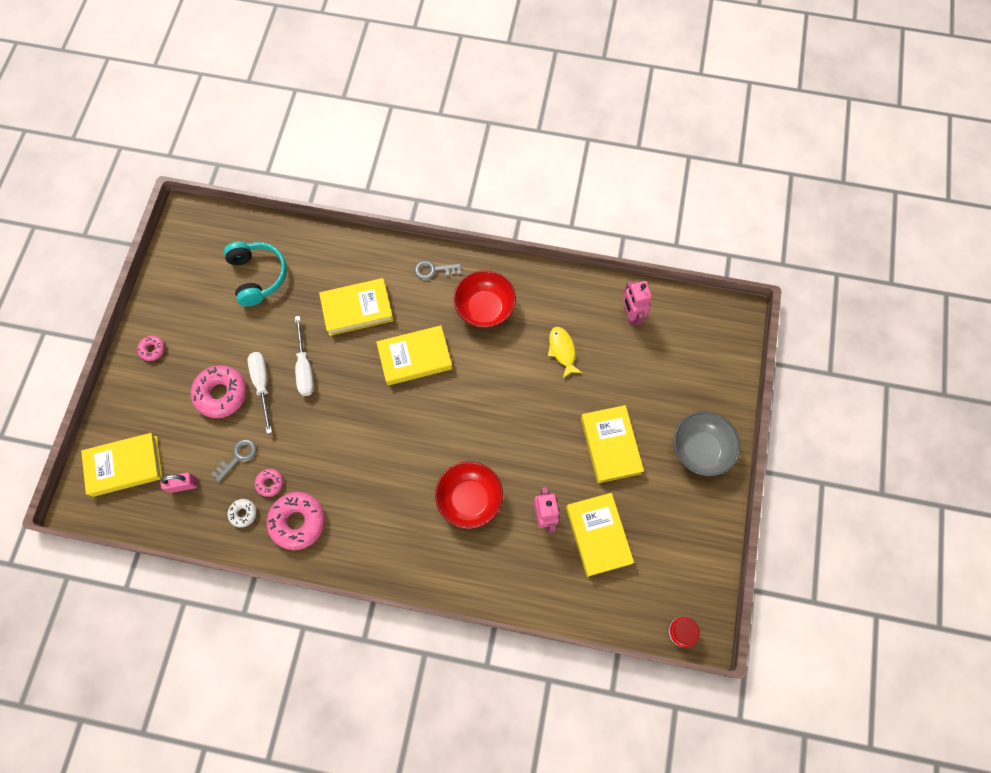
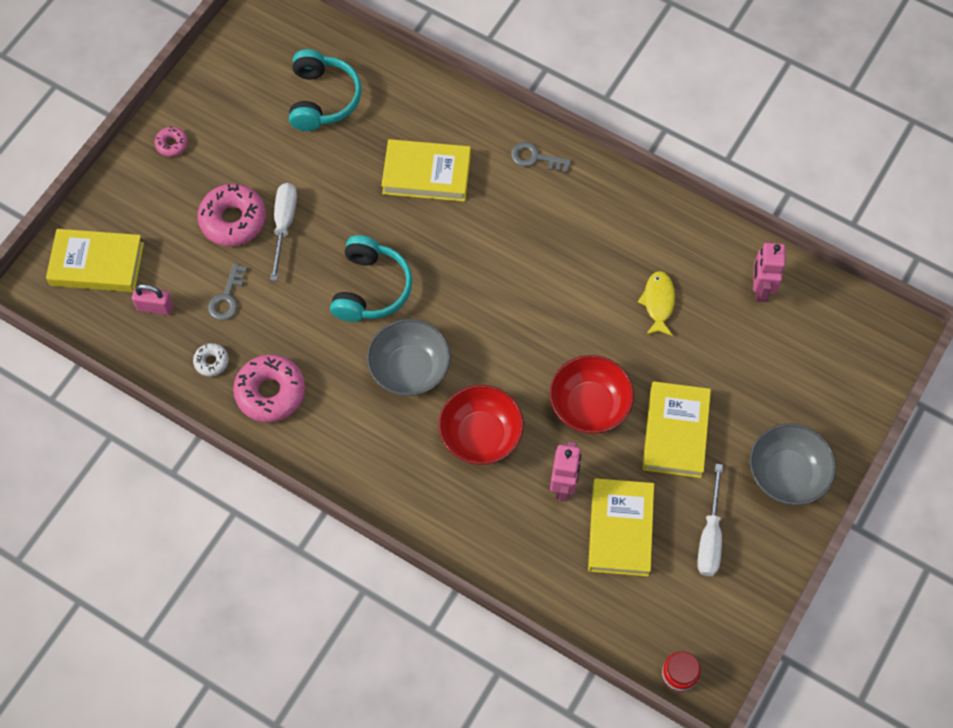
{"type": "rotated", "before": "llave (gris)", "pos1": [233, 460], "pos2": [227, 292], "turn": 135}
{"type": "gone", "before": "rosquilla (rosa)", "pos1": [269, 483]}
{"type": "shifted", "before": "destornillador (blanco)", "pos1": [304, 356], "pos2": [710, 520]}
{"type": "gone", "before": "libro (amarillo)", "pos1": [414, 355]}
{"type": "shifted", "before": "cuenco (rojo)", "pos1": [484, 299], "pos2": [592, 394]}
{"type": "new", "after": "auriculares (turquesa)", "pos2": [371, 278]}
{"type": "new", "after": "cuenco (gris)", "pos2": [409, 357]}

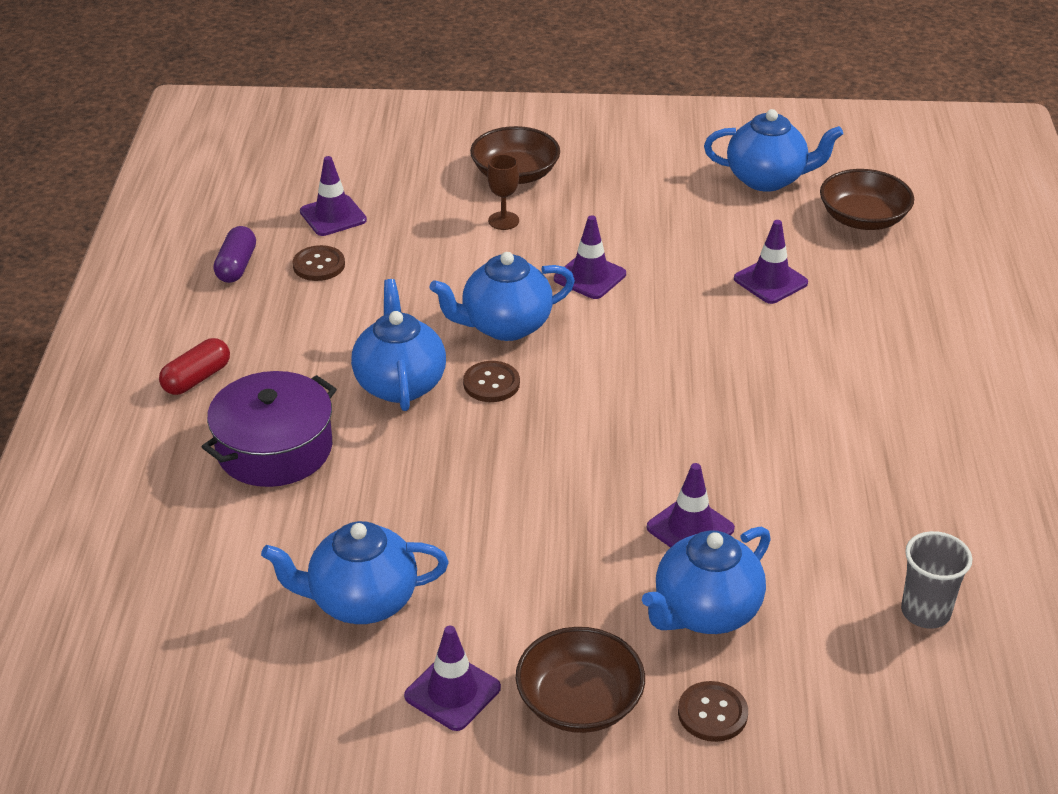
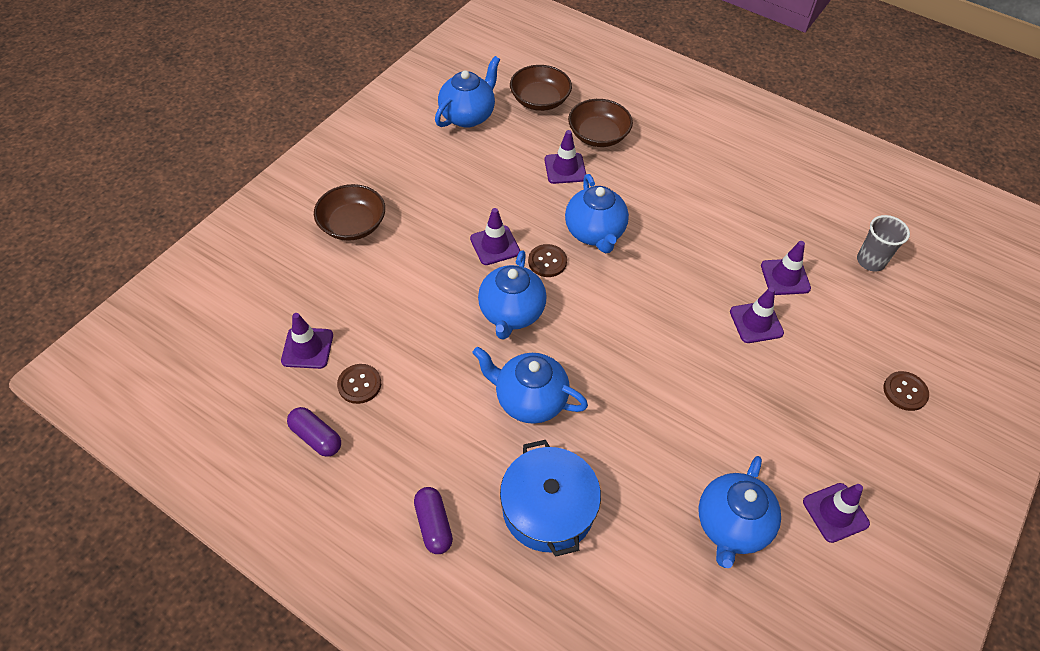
{"type": "repainted", "before": "cápsula (rojo)", "after": "cápsula (morado)", "pos1": [194, 366], "pos2": [433, 520]}
{"type": "repainted", "before": "olla (morado)", "after": "olla (azul)", "pos1": [269, 429], "pos2": [550, 498]}
{"type": "shifted", "before": "botón (marrón)", "pos1": [491, 381], "pos2": [547, 260]}
{"type": "gone", "before": "copa (marrón)", "pos1": [503, 192]}
{"type": "shifted", "before": "cuenco (marrón)", "pos1": [580, 680], "pos2": [600, 123]}
{"type": "shifted", "before": "tetera (azul)", "pos1": [706, 580], "pos2": [597, 213]}
{"type": "new", "after": "cono de tráfico (morado)", "pos2": [786, 268]}

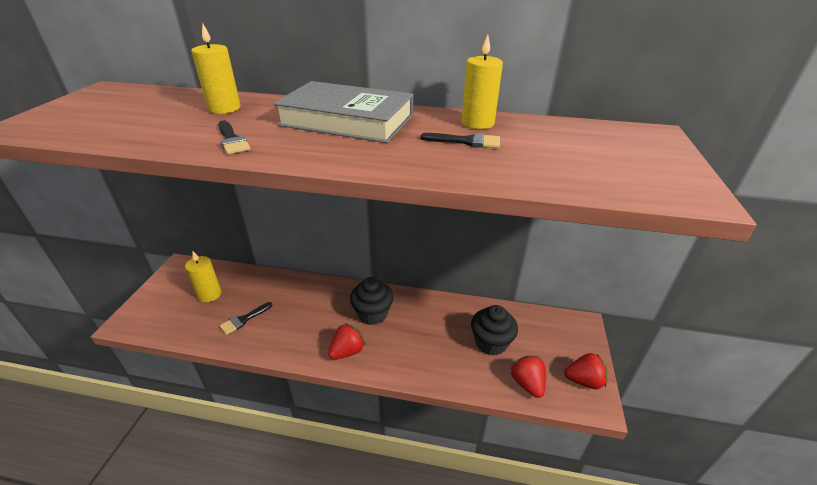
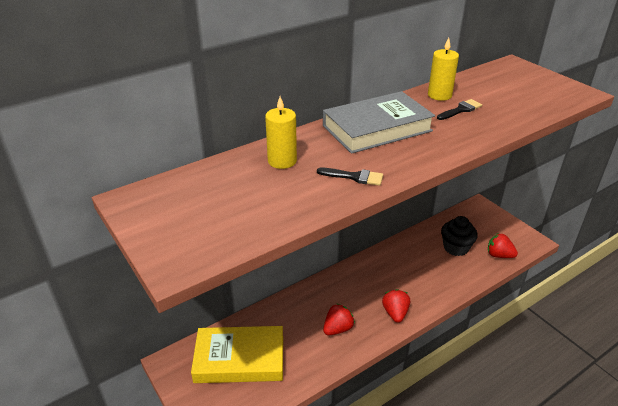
{"type": "swapped", "before": "vela (amarillo)", "after": "libro (amarillo)", "pos1": [203, 276], "pos2": [237, 354]}
{"type": "gone", "before": "pincel (negro)", "pos1": [245, 318]}
{"type": "gone", "before": "magdalena (negro)", "pos1": [371, 301]}
{"type": "shifted", "before": "fresa (rojo)", "pos1": [586, 371], "pos2": [339, 319]}

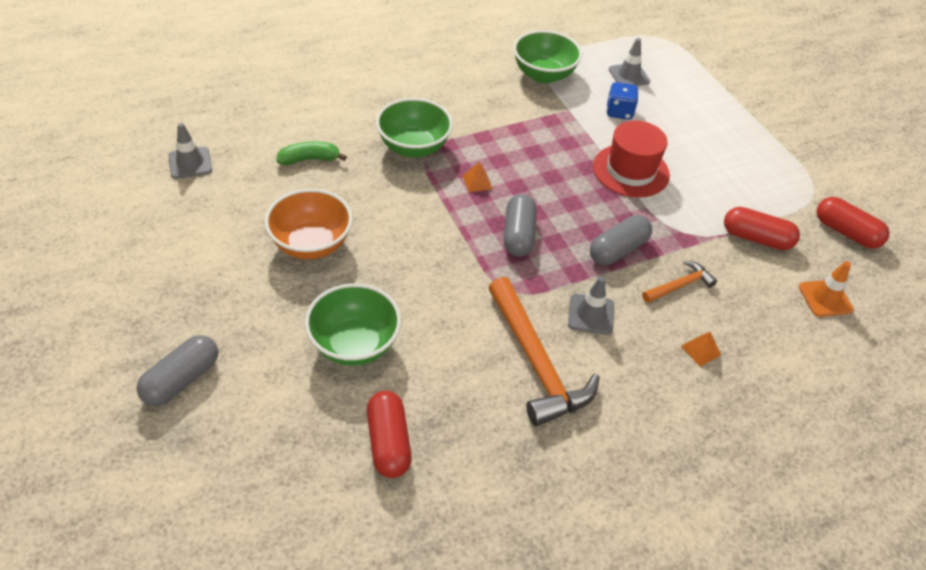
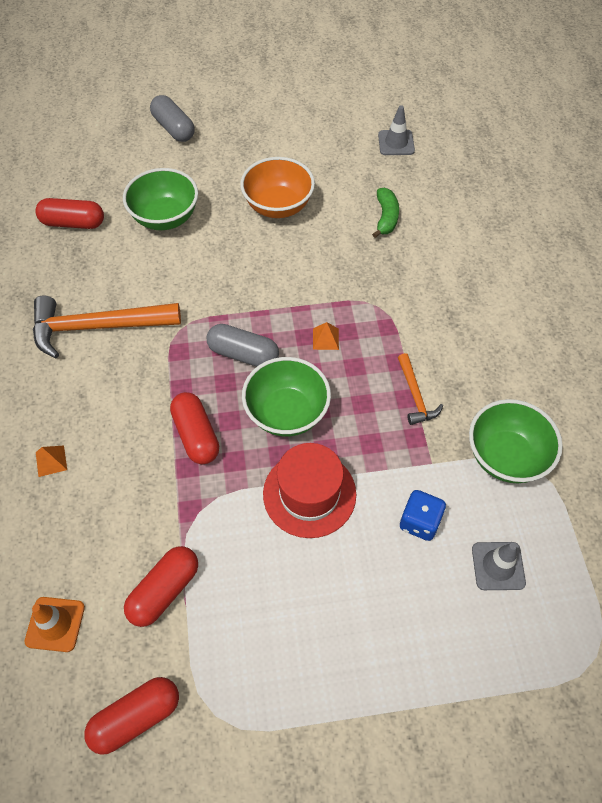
{"type": "shifted", "before": "cuenco (verde)", "pos1": [414, 128], "pos2": [286, 396]}
{"type": "gone", "before": "cono de tráfico (gris)", "pos1": [591, 305]}
{"type": "repainted", "before": "cápsula (gris)", "after": "cápsula (rojo)", "pos1": [621, 240], "pos2": [194, 428]}
{"type": "shifted", "before": "martillo (naranja)", "pos1": [679, 282], "pos2": [420, 389]}

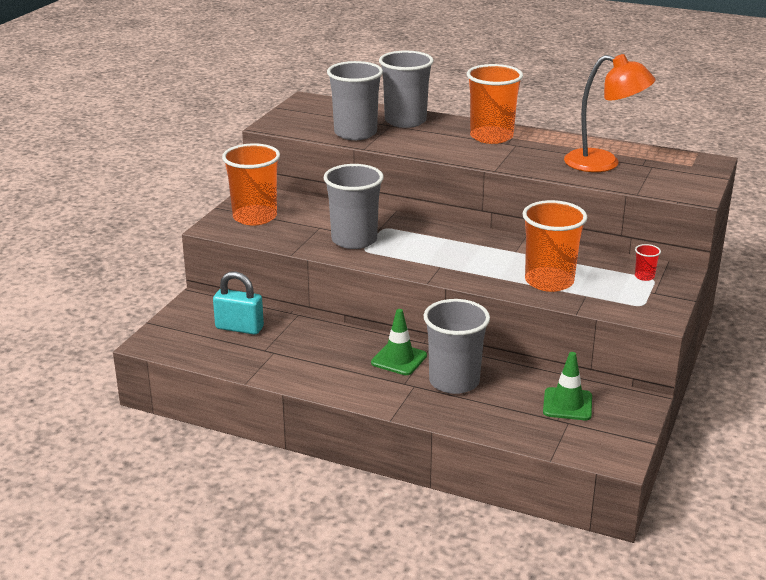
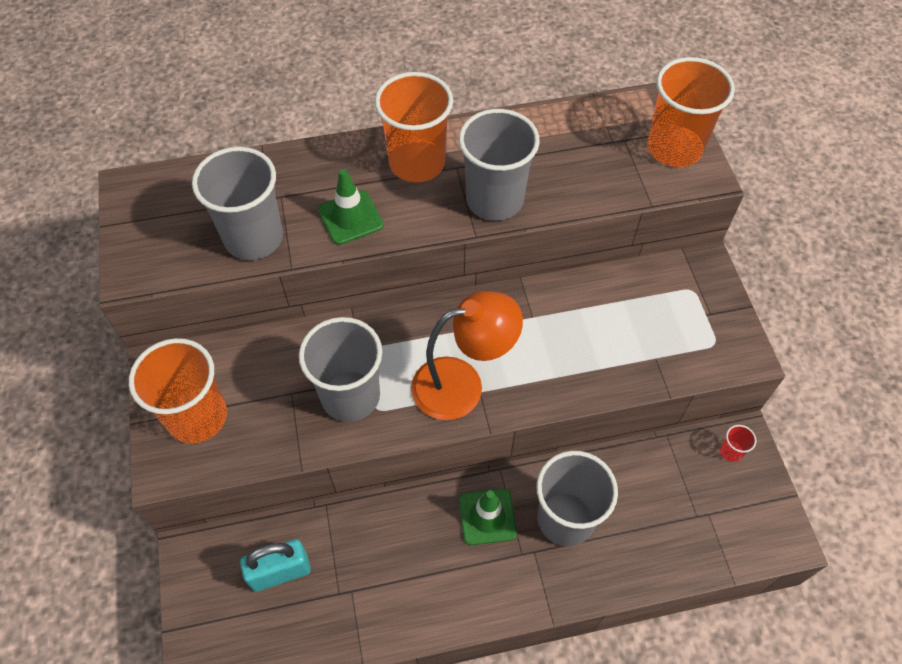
{"type": "shifted", "before": "vaso (gris)", "pos1": [406, 89], "pos2": [499, 165]}
{"type": "shifted", "before": "vaso (naranja)", "pos1": [554, 246], "pos2": [691, 112]}
{"type": "shifted", "before": "cono de tráfico (verde)", "pos1": [567, 386], "pos2": [350, 207]}
{"type": "shifted", "before": "lámpara (naranja)", "pos1": [610, 113], "pos2": [467, 355]}
{"type": "shifted", "before": "vaso (rojo)", "pos1": [648, 262], "pos2": [738, 443]}

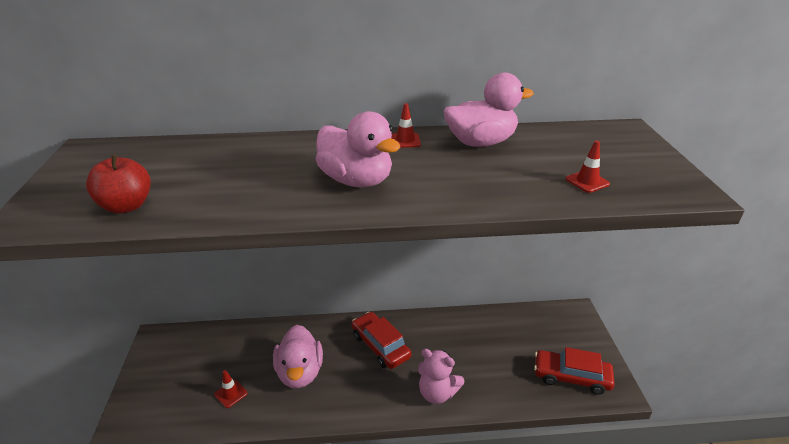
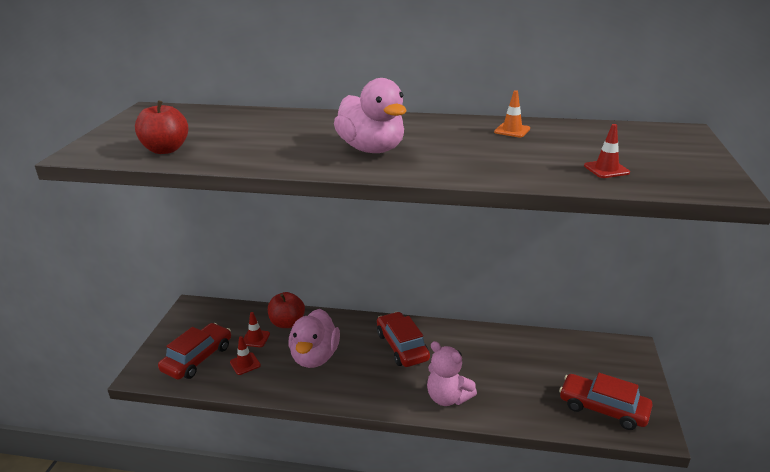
{"type": "shifted", "before": "cono de tráfico (rojo)", "pos1": [406, 125], "pos2": [256, 329]}
{"type": "swapped", "before": "pato (rosa)", "after": "cono de tráfico (naranja)", "pos1": [488, 109], "pos2": [512, 113]}
{"type": "new", "after": "coche (rojo)", "pos2": [194, 351]}
{"type": "new", "after": "manzana (rojo)", "pos2": [286, 310]}

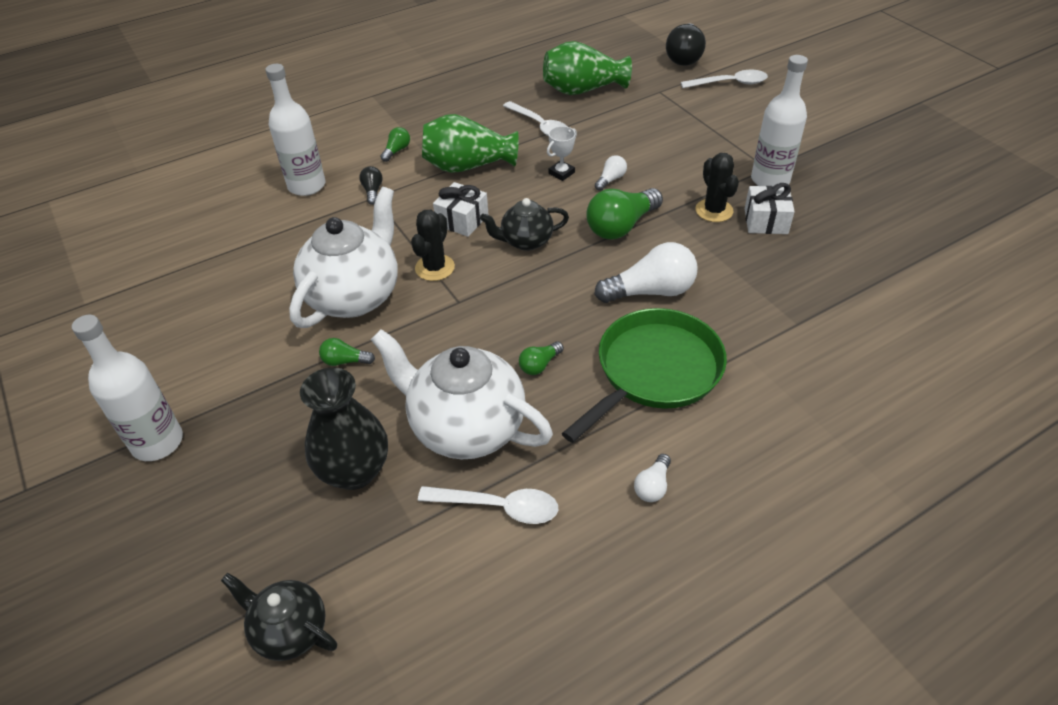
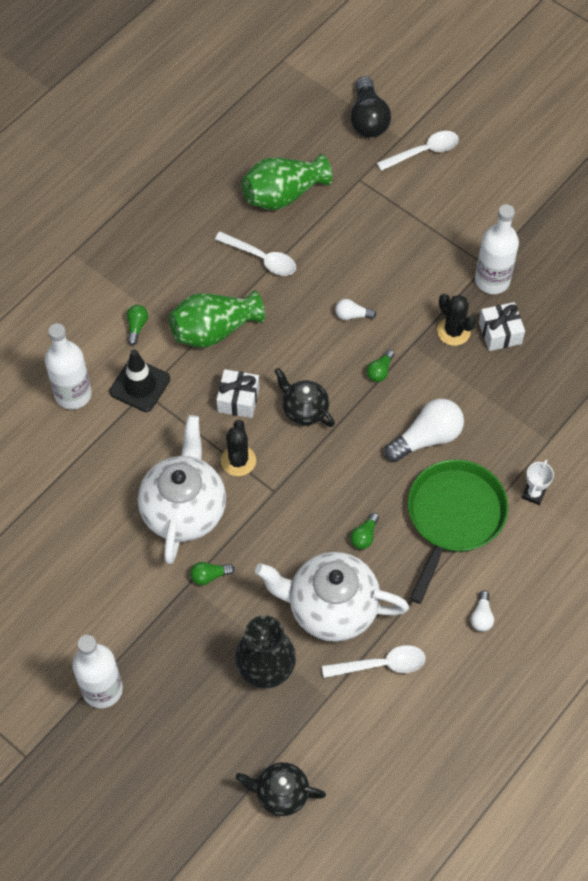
{"type": "swapped", "before": "bombilla (negro)", "after": "cono de tráfico (negro)", "pos1": [371, 185], "pos2": [139, 380]}
{"type": "rotated", "before": "tetera (negro)", "pos1": [524, 224], "pos2": [305, 397], "turn": 75}
{"type": "shifted", "before": "trofeo (blanco)", "pos1": [562, 153], "pos2": [538, 482]}
{"type": "scaled", "before": "bombilla (verde)", "pos1": [624, 213], "pos2": [381, 366], "scale": 0.49}
{"type": "rotated", "before": "bombilla (blanco)", "pos1": [611, 173], "pos2": [355, 309], "turn": -105}

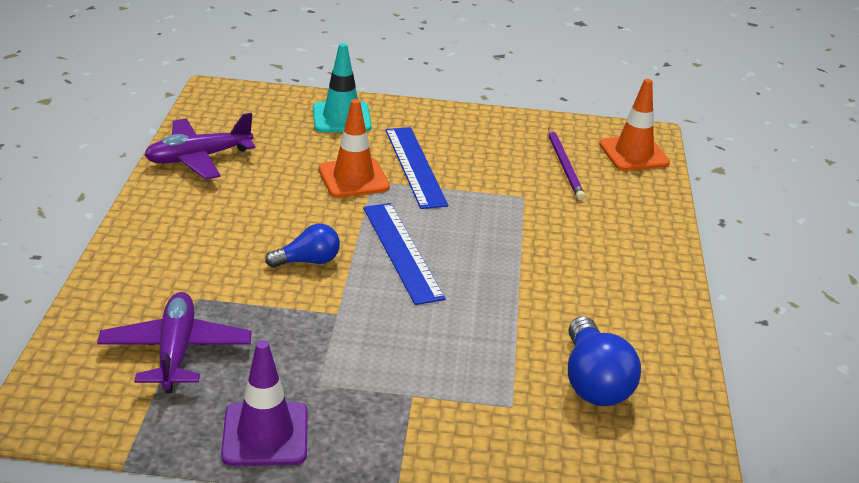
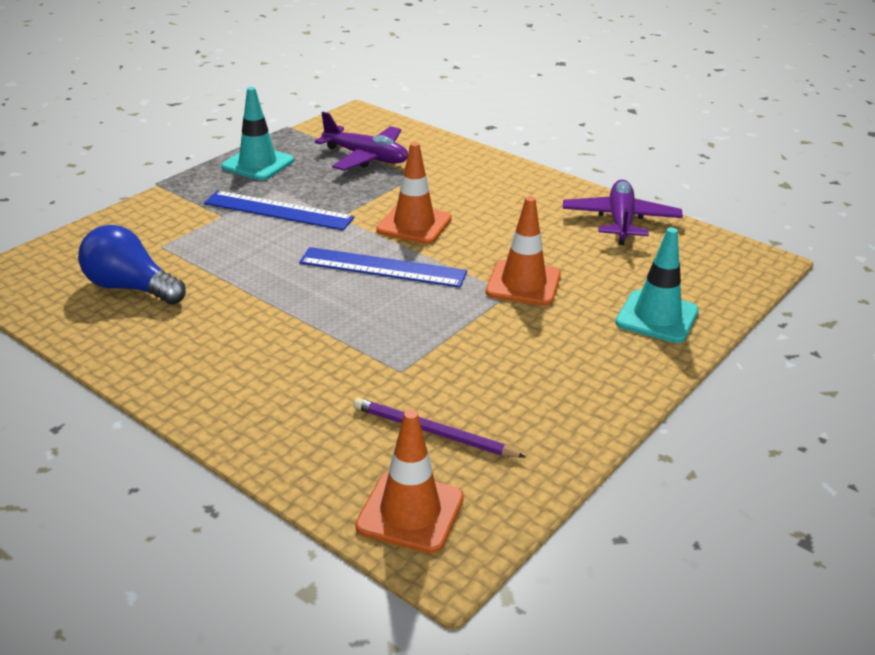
{"type": "repainted", "before": "cono de tráfico (morado)", "after": "cono de tráfico (turquesa)", "pos1": [264, 403], "pos2": [257, 133]}
{"type": "swapped", "before": "bombilla (azul)", "after": "cono de tráfico (naranja)", "pos1": [302, 246], "pos2": [414, 193]}
{"type": "shifted", "before": "regla (azul)", "pos1": [417, 168], "pos2": [279, 210]}

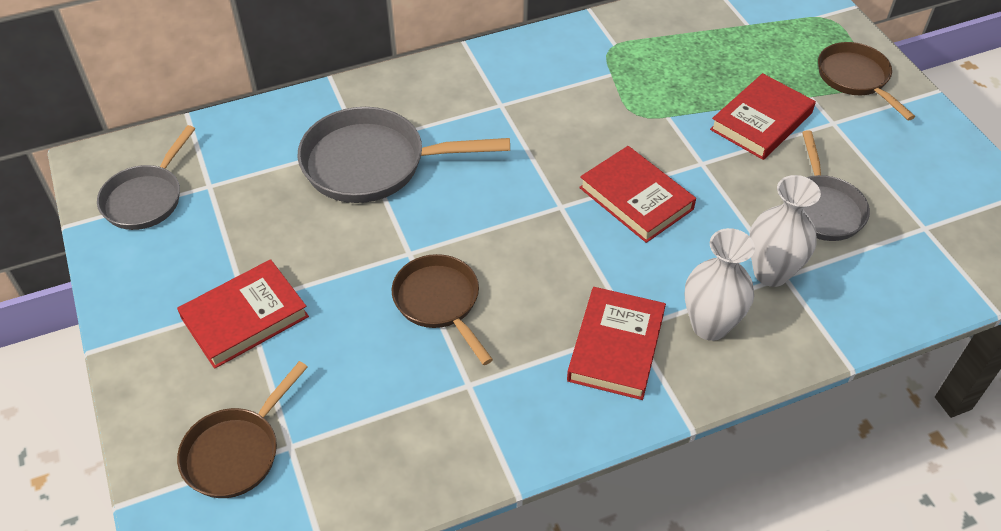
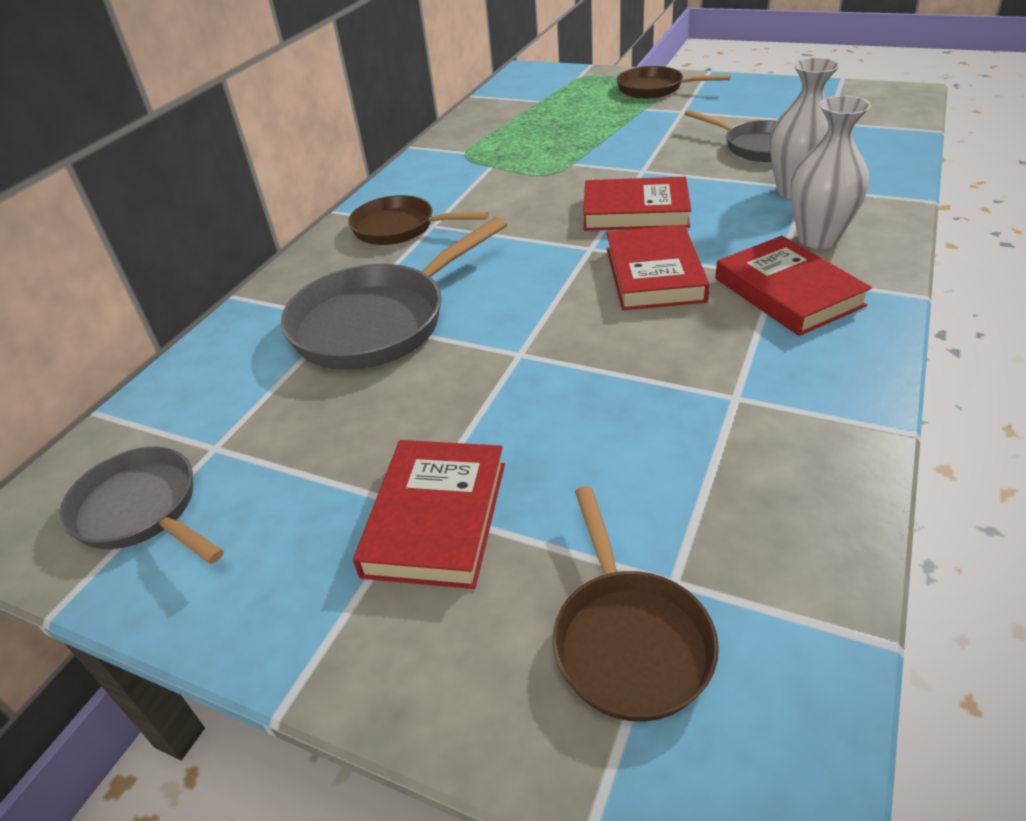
{"type": "rotated", "before": "sartén (gris)", "pos1": [146, 177], "pos2": [142, 505], "turn": 150}
{"type": "shifted", "before": "sartén (marrón)", "pos1": [442, 309], "pos2": [418, 220]}
{"type": "shifted", "before": "libro (rojo)", "pos1": [763, 116], "pos2": [658, 267]}

